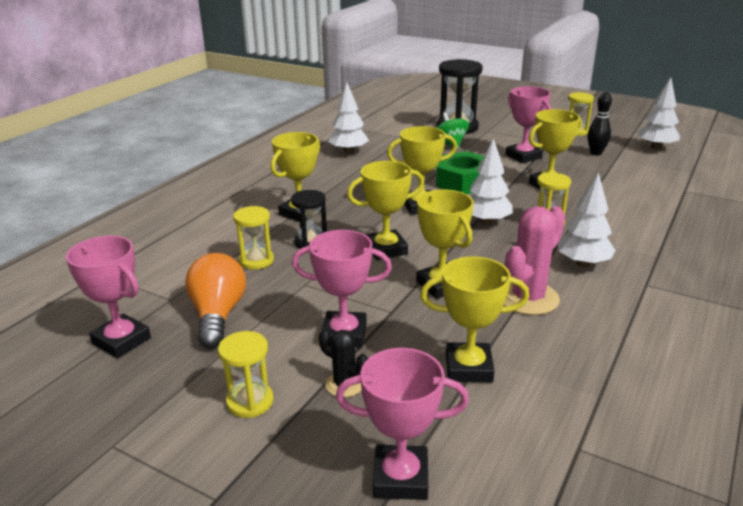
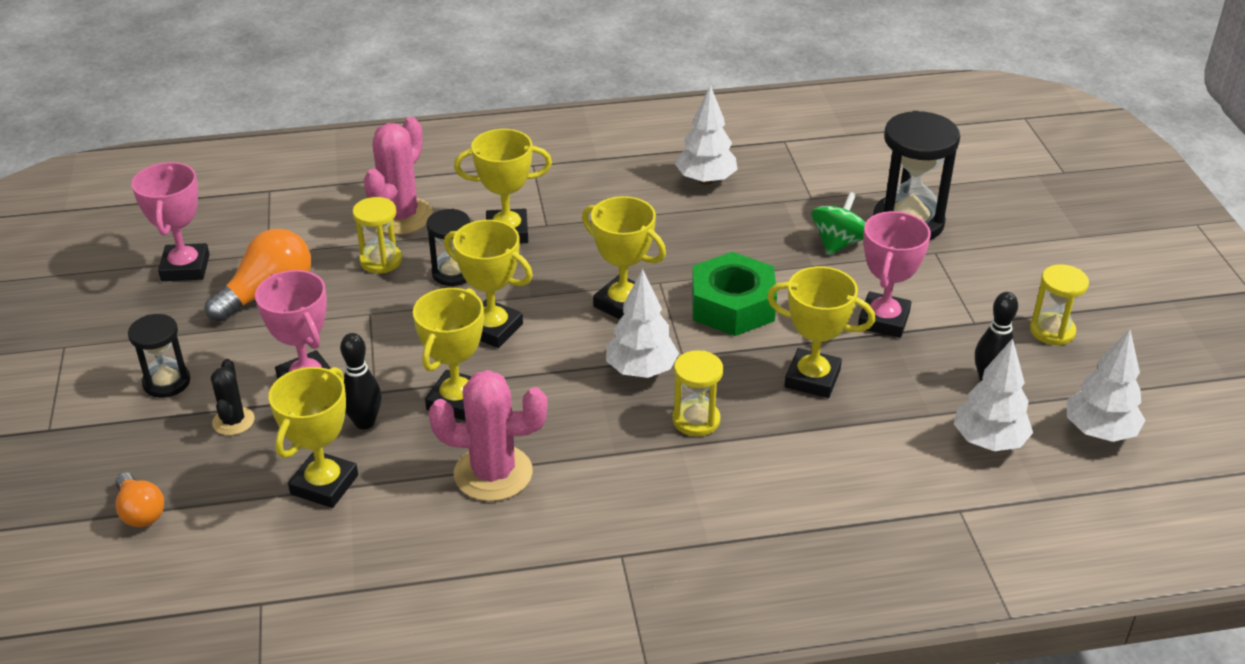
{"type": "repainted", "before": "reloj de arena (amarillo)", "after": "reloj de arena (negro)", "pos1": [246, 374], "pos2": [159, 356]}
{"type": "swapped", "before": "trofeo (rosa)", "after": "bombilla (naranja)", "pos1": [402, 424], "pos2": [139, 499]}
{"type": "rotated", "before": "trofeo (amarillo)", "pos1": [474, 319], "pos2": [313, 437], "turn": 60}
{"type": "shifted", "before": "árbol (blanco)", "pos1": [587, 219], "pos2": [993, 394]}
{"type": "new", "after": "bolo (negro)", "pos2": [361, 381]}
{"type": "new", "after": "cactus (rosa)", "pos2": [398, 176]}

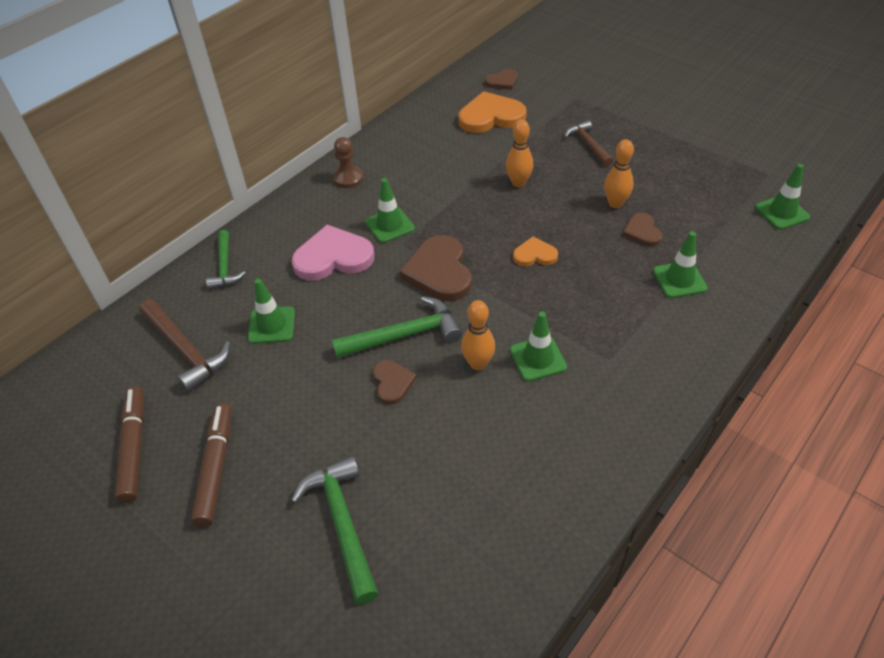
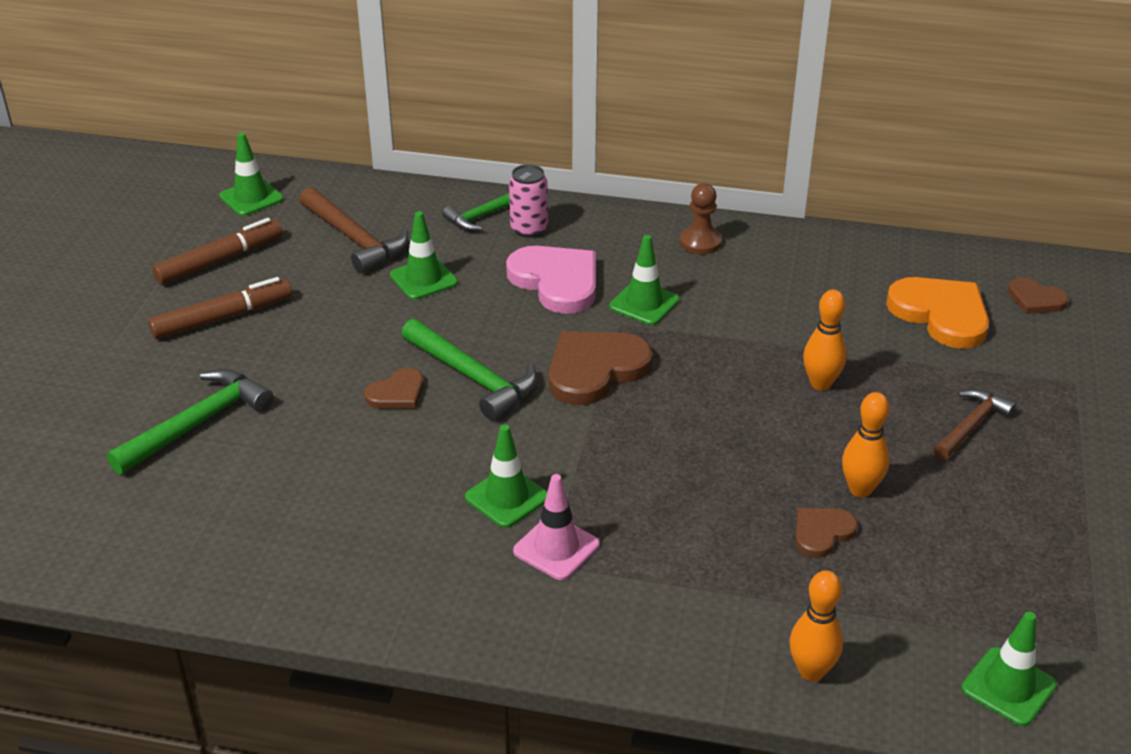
{"type": "rotated", "before": "martillo (marrón)", "pos1": [184, 346], "pos2": [353, 230], "turn": -60}
{"type": "shifted", "before": "bolo (naranja)", "pos1": [478, 335], "pos2": [816, 626]}
{"type": "gone", "before": "corazón (naranja)", "pos1": [535, 251]}
{"type": "shifted", "before": "cono de tráfico (verde)", "pos1": [680, 264], "pos2": [251, 174]}
{"type": "new", "after": "lata (rosa)", "pos2": [528, 201]}
{"type": "new", "after": "cono de tráfico (rosa)", "pos2": [556, 527]}

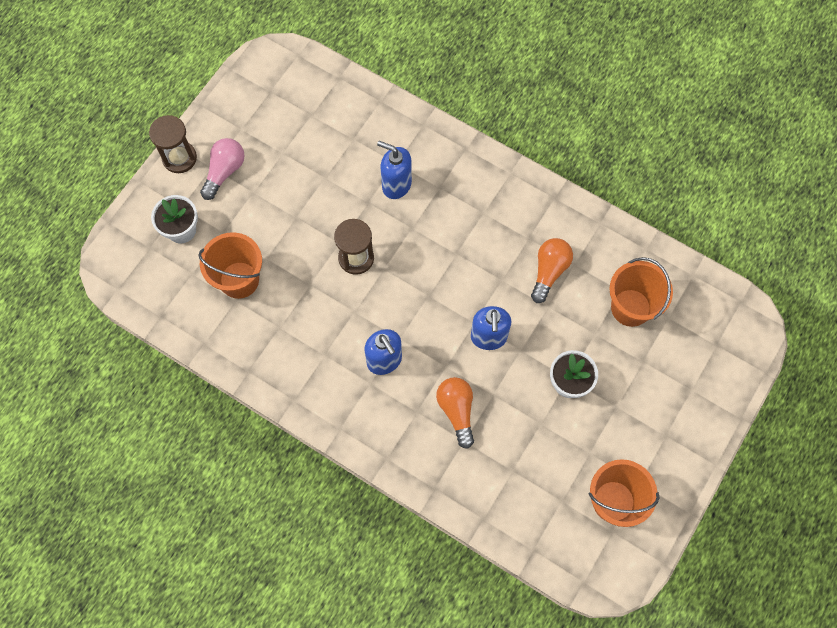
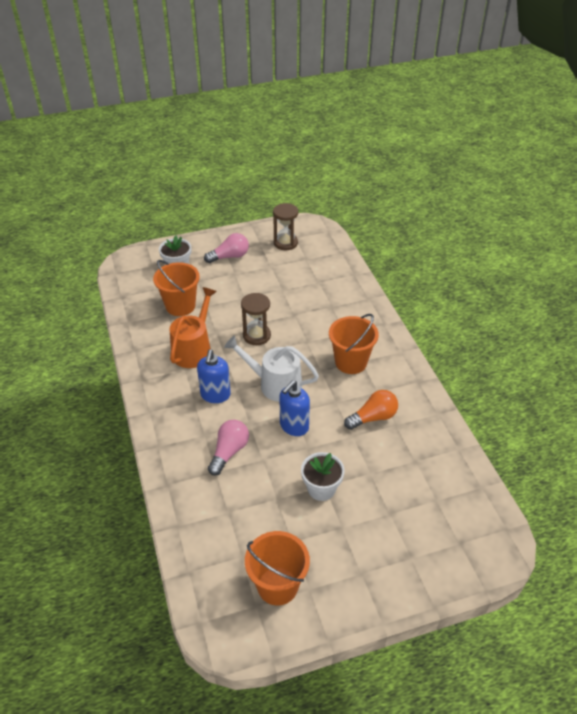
{"type": "shifted", "before": "reloj de arena (marrón)", "pos1": [173, 144], "pos2": [285, 226]}
{"type": "gone", "before": "dispensador de jabón (azul)", "pos1": [394, 170]}
{"type": "repainted", "before": "bombilla (naranja)", "after": "bombilla (rosa)", "pos1": [455, 413], "pos2": [228, 448]}
{"type": "shifted", "before": "balde (naranja)", "pos1": [641, 292], "pos2": [354, 344]}
{"type": "new", "after": "regadera (naranja)", "pos2": [193, 327]}
{"type": "new", "after": "regadera (blanco)", "pos2": [271, 368]}

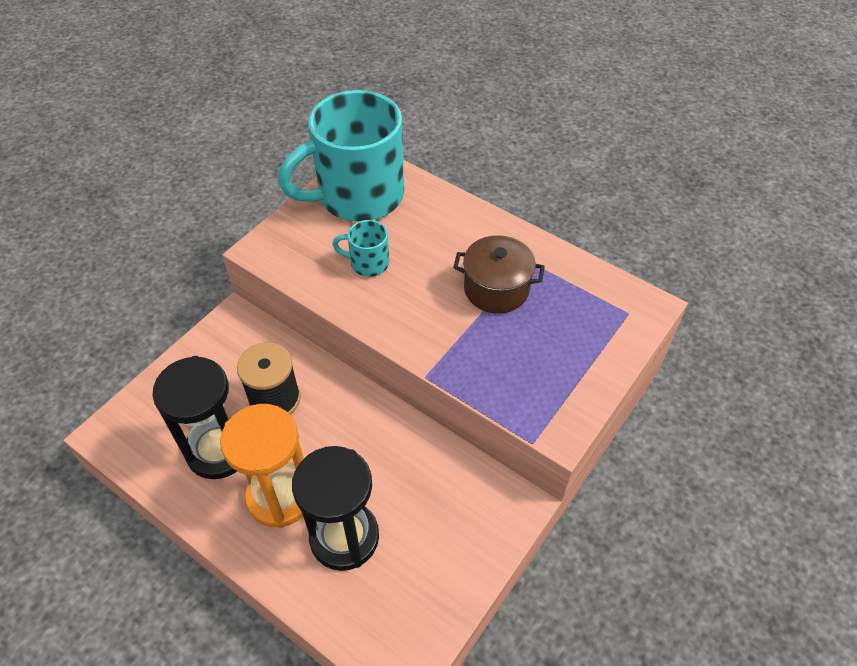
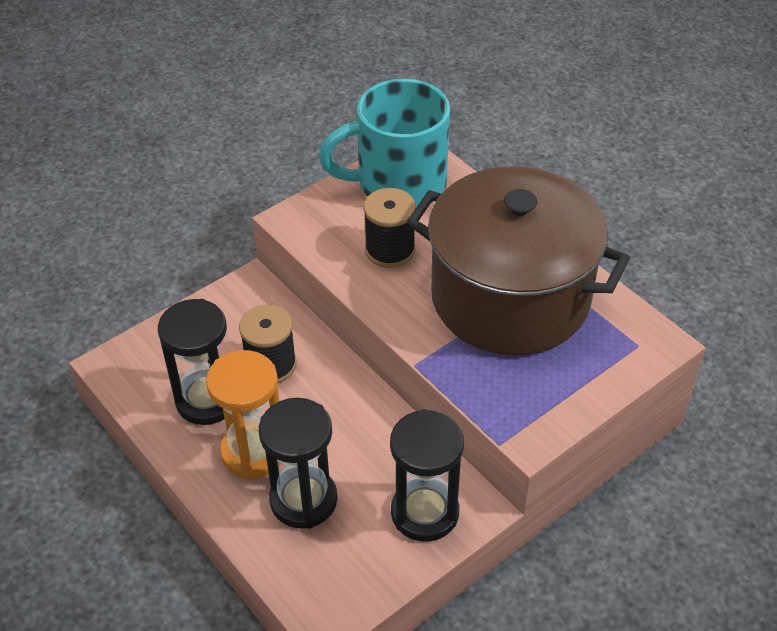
{"type": "swapped", "before": "taza (turquesa)", "after": "carrete (negro)", "pos1": [360, 248], "pos2": [389, 228]}
{"type": "scaled", "before": "olla (marrón)", "pos1": [499, 274], "pos2": [518, 260], "scale": 2.36}
{"type": "new", "after": "reloj de arena (negro)", "pos2": [427, 475]}

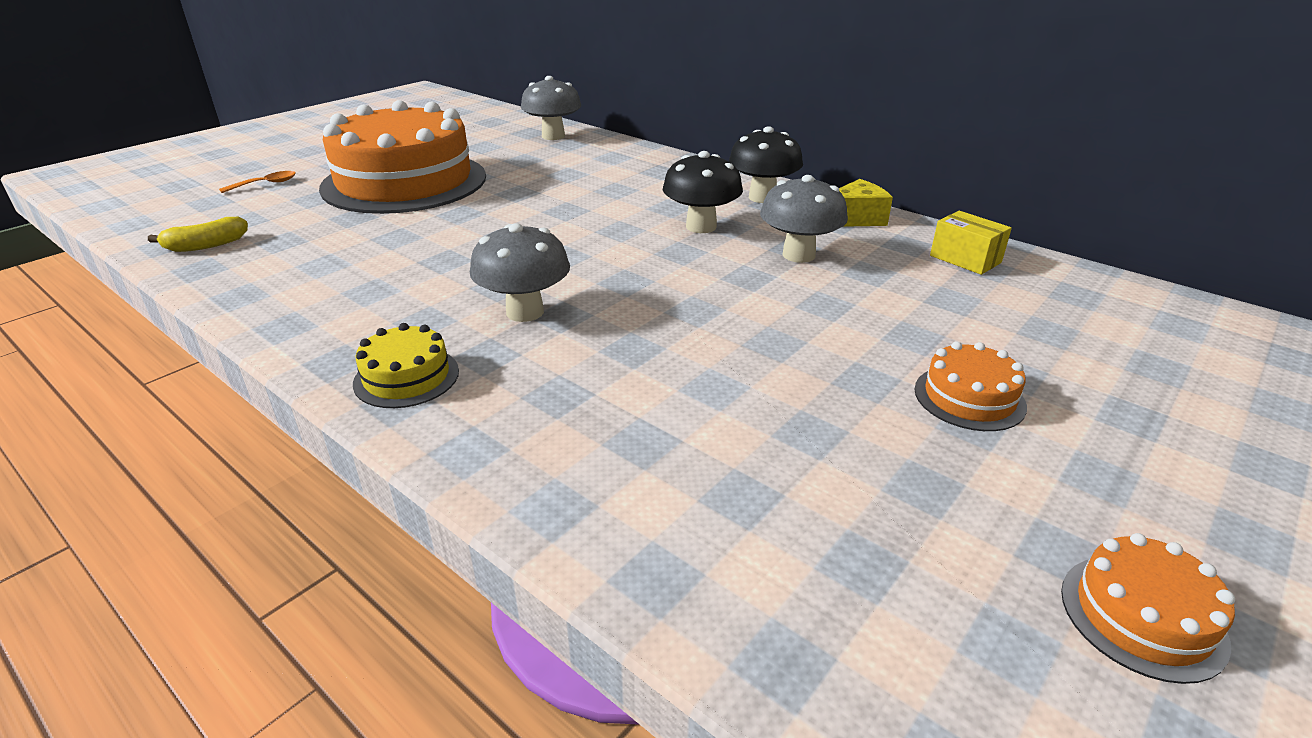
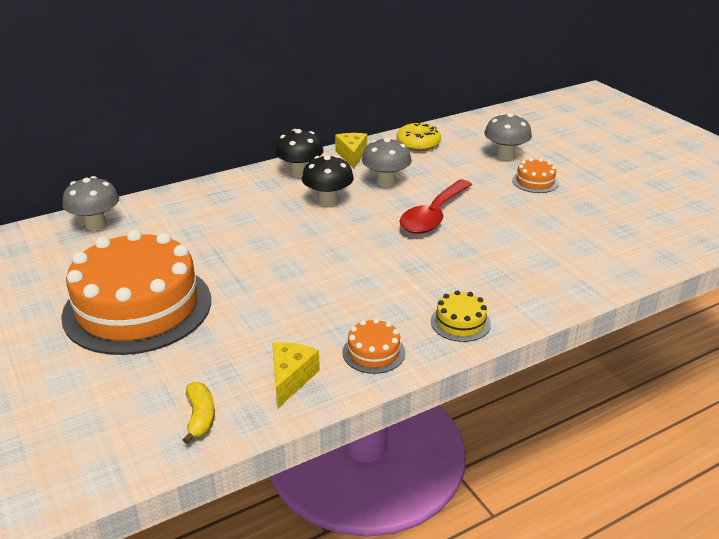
{"type": "gone", "before": "cuchara (naranja)", "pos1": [257, 182]}
{"type": "shifted", "before": "seta (gris)", "pos1": [520, 272], "pos2": [508, 136]}
{"type": "swapped", "before": "caja (amarillo)", "after": "rosquilla (amarillo)", "pos1": [971, 243], "pos2": [418, 136]}
{"type": "shifted", "before": "tarta (naranja)", "pos1": [1148, 608], "pos2": [373, 346]}
{"type": "new", "after": "queso (amarillo)", "pos2": [296, 375]}
{"type": "new", "after": "cuchara (rojo)", "pos2": [435, 207]}

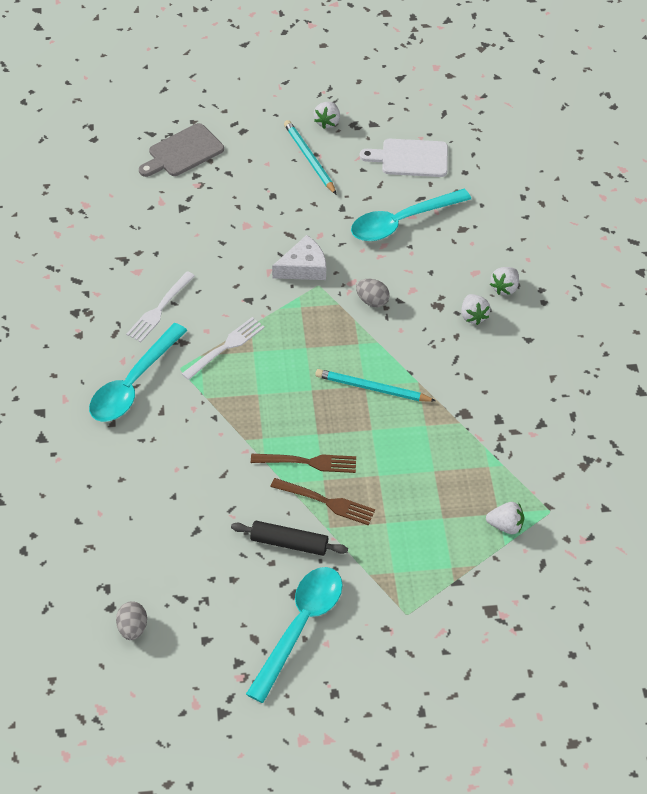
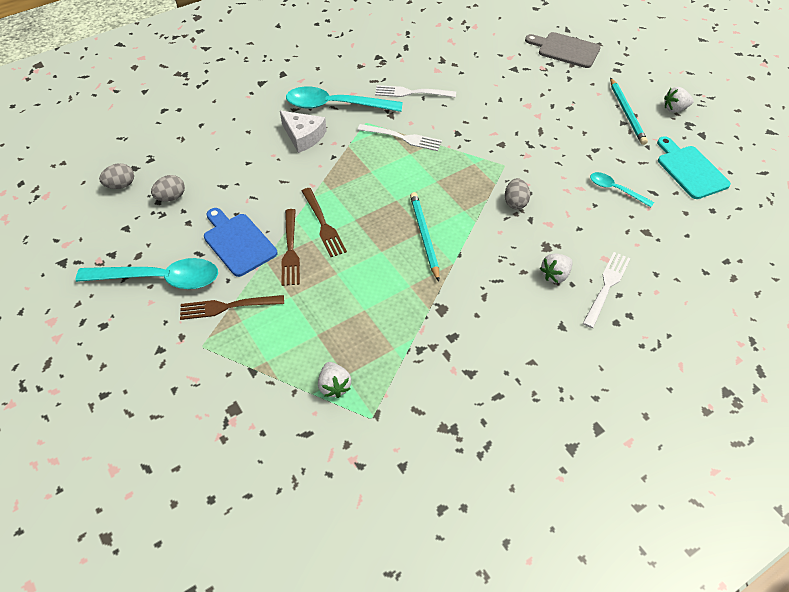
{"type": "swapped", "before": "rodillo (negro)", "after": "tabla de cortar (azul)", "pos1": [289, 538], "pos2": [241, 242]}
{"type": "shifted", "before": "queso (blanco)", "pos1": [299, 257], "pos2": [303, 132]}
{"type": "rotated", "before": "lápiz (turquesa)", "pos1": [310, 157], "pos2": [629, 111], "turn": 135}
{"type": "scaled", "before": "cuchara (turquesa)", "pos1": [411, 215], "pos2": [622, 189], "scale": 0.52}
{"type": "repainted", "before": "tabla de cortar (blanco)", "after": "tabla de cortar (turquesa)", "pos1": [404, 158], "pos2": [694, 167]}
{"type": "swapped", "before": "fresa (blanco)", "after": "tenedor (blanco)", "pos1": [504, 281], "pos2": [607, 290]}
{"type": "new", "after": "huevo (gris)", "pos2": [168, 188]}
{"type": "new", "after": "tenedor (marrón)", "pos2": [232, 307]}

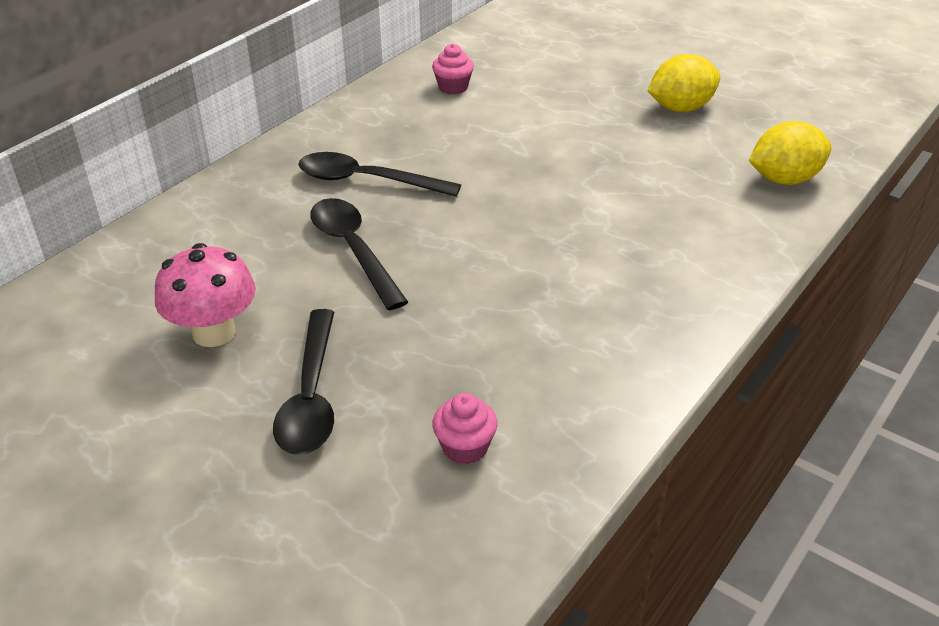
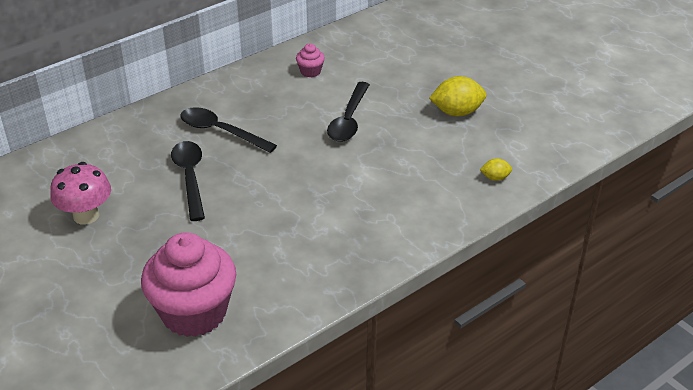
{"type": "shifted", "before": "cuchara (negro)", "pos1": [303, 382], "pos2": [348, 112]}
{"type": "scaled", "before": "magdalena (rosa)", "pos1": [465, 429], "pos2": [188, 284], "scale": 2.39}
{"type": "scaled", "before": "limón (amarillo)", "pos1": [790, 153], "pos2": [496, 169], "scale": 0.52}

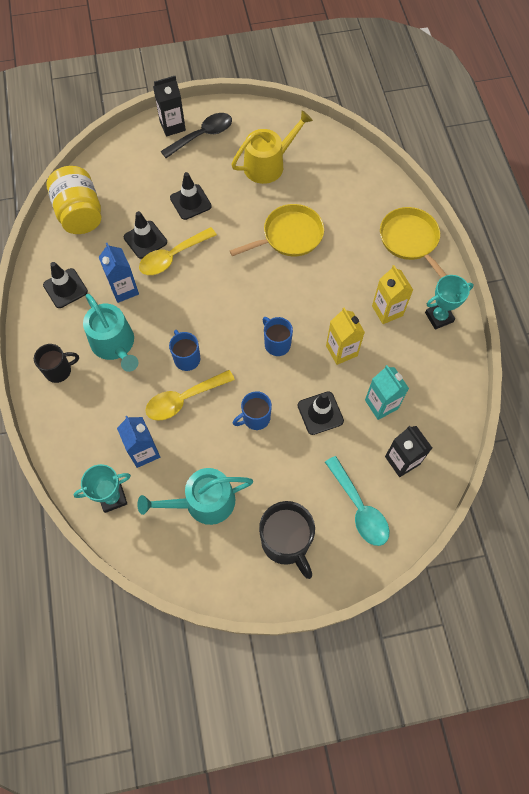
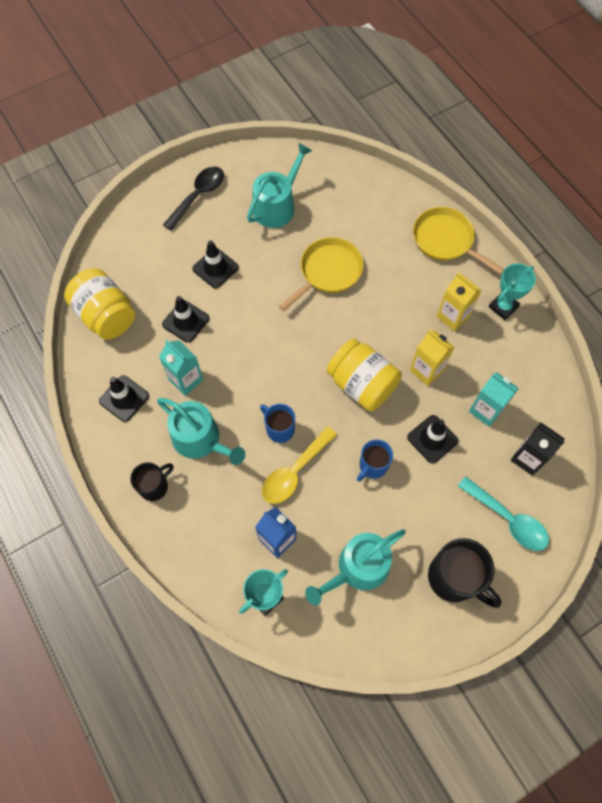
{"type": "repainted", "before": "cartón de leche (azul)", "after": "cartón de leche (turquesa)", "pos1": [119, 273], "pos2": [181, 368]}
{"type": "gone", "before": "cuchara (amarillo)", "pos1": [178, 251]}
{"type": "gone", "before": "cartón de leche (negro)", "pos1": [169, 106]}
{"type": "repainted", "before": "regadera (amarillo)", "after": "regadera (turquesa)", "pos1": [272, 147], "pos2": [279, 185]}
{"type": "swapped", "before": "taza (azul)", "after": "tarro (amarillo)", "pos1": [278, 336], "pos2": [364, 374]}

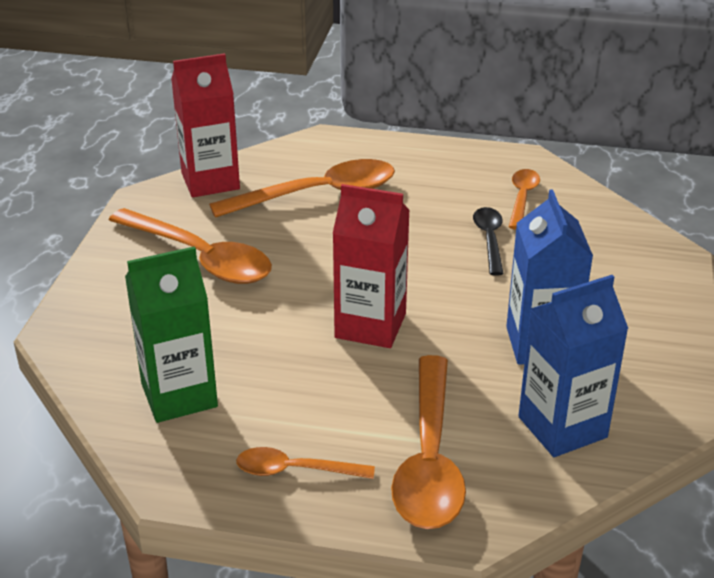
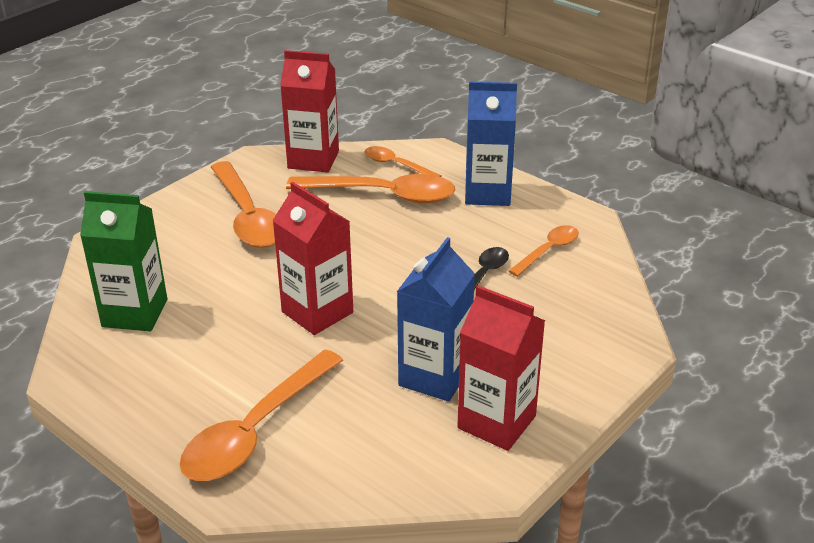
{"type": "shifted", "before": "cuchara (naranja)", "pos1": [305, 463], "pos2": [403, 161]}
{"type": "shifted", "before": "cartón de leche (azul)", "pos1": [573, 366], "pos2": [491, 143]}
{"type": "new", "after": "cartón de leche (rojo)", "pos2": [501, 368]}

